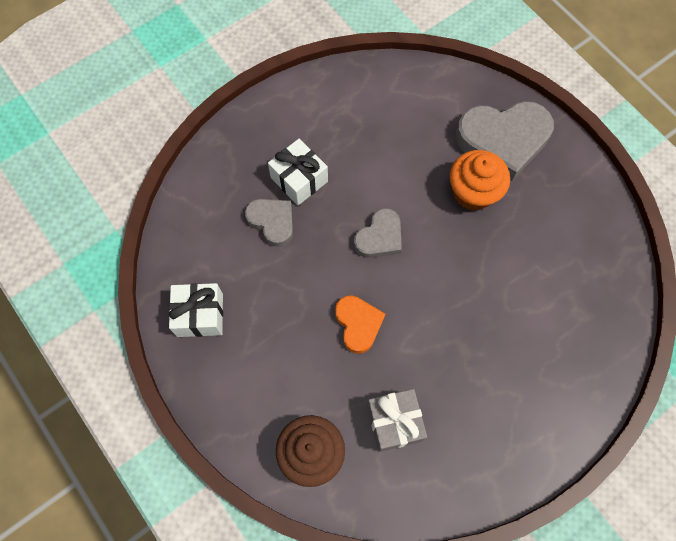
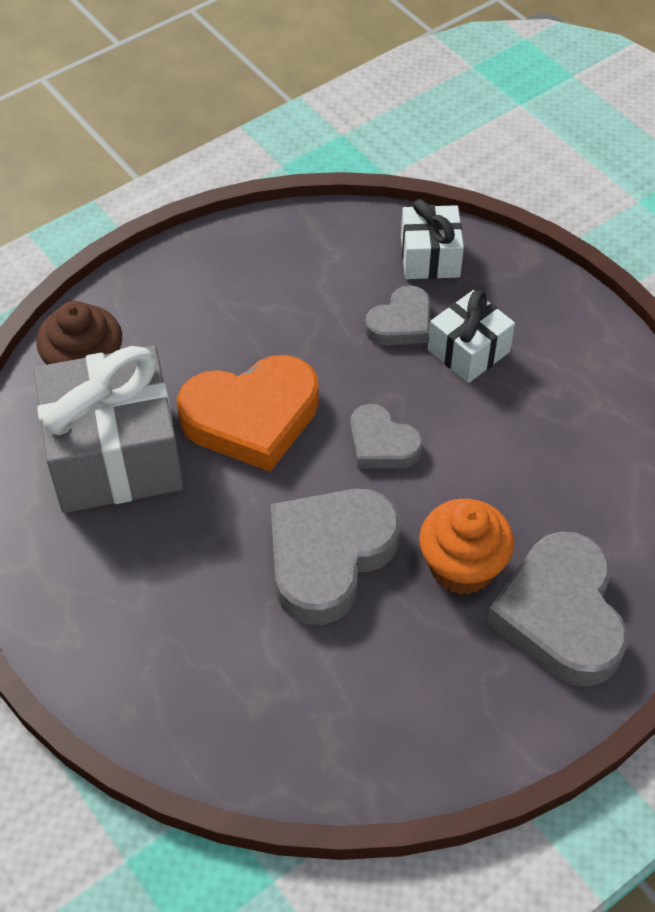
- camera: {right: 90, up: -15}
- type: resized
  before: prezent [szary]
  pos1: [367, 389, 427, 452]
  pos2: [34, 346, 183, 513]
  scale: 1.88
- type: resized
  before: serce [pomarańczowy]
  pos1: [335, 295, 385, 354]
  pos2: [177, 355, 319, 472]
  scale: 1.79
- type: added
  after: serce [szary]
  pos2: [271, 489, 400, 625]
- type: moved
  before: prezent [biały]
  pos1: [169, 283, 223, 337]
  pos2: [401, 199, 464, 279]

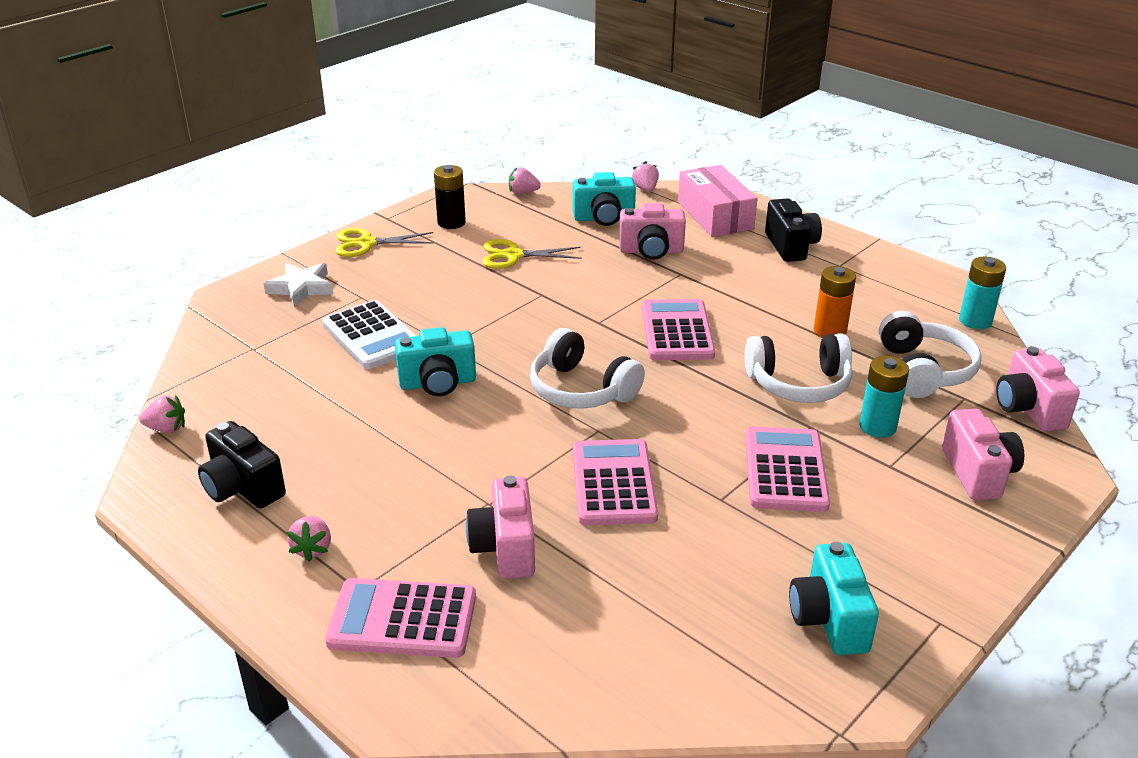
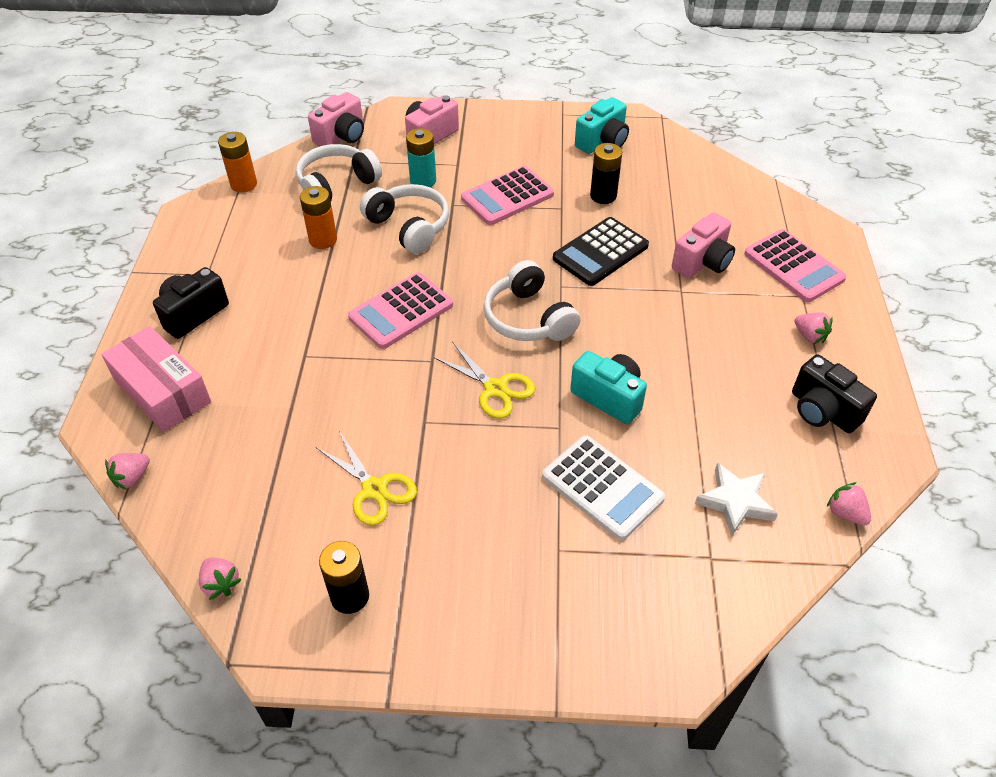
- camera: {right: -130, up: 15}
- type: turned
  before: pudełko [różowy]
  pos1: [678, 165, 758, 237]
  pos2: [101, 326, 211, 432]
  turn: -75
- type: recoloured
  before: bateria [turkusowy]
  after: bateria [pomarańczowy]
  pos1: [959, 257, 1006, 329]
  pos2: [218, 132, 257, 192]
- type: moved
  before: nożyczki [żółty]
  pos1: [336, 228, 434, 257]
  pos2: [433, 341, 535, 419]
- type: turned
  before: słuchawki [biały]
  pos1: [530, 328, 645, 409]
  pos2: [484, 260, 580, 341]
  turn: 150
- type: turned
  before: kalkulator [biały]
  pos1: [322, 300, 416, 369]
  pos2: [542, 435, 665, 540]
  turn: 120
- type: recoloured
  before: kalkulator [różowy]
  after: kalkulator [czarny]
  pos1: [573, 439, 658, 525]
  pos2: [553, 217, 649, 286]
- type: added
  after: bateria [czarny]
  pos2: [590, 143, 622, 204]
- type: moved
  before: gwiazda [biały]
  pos1: [263, 263, 333, 307]
  pos2: [695, 462, 778, 537]
- type: turned
  before: aparat fotograficzny [czarny]
  pos1: [198, 421, 286, 509]
  pos2: [792, 355, 877, 433]
  turn: 135
- type: turned
  before: truskawka [różowy]
  pos1: [287, 516, 331, 562]
  pos2: [794, 312, 833, 344]
  turn: 90
- type: removed
  before: aparat fotograficzny [turkusowy]
  pos1: [573, 172, 636, 226]
- type: removed
  before: aparat fotograficzny [różowy]
  pos1: [619, 203, 686, 260]

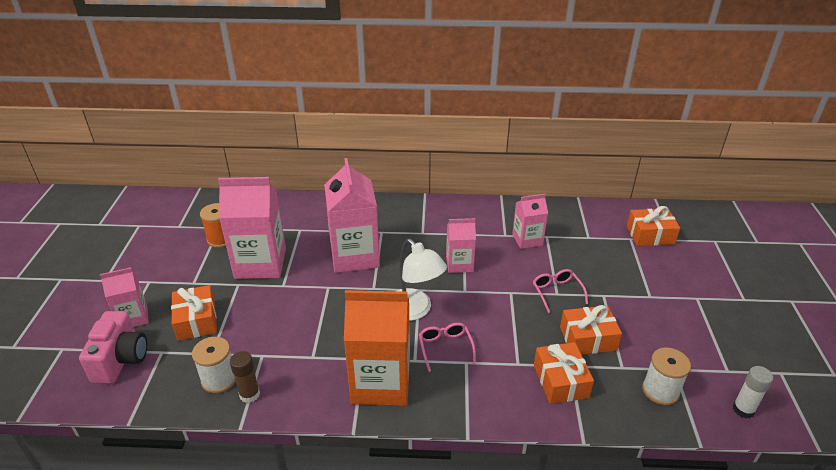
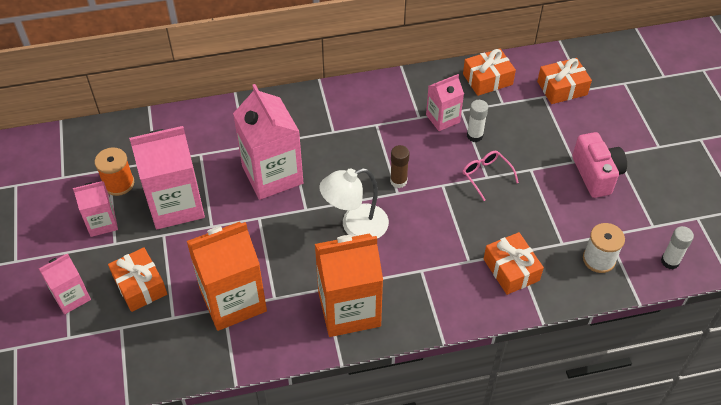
- camera: {right: -15, up: 15}
- type: moved
  before: karton mleka [różowy]
  pos1: [446, 218, 476, 273]
  pos2: [73, 181, 118, 237]
- type: added
  after: karton mleka [pomarańczowy]
  pos2: [187, 222, 267, 331]
- type: turned
  before: lampka [biały]
  pos1: [398, 239, 447, 321]
  pos2: [319, 168, 389, 239]
  turn: 120
- type: moved
  before: klej w sztyfcie [brązowy]
  pos1: [230, 351, 260, 403]
  pos2: [390, 145, 410, 188]
- type: moved
  before: prezent [pomarańczowy]
  pos1: [560, 305, 622, 355]
  pos2: [463, 48, 516, 96]
- type: added
  after: klej w sztyfcie [biały]
  pos2: [467, 100, 488, 142]
- type: moved
  before: aparat fotograficzny [różowy]
  pos1: [79, 311, 147, 384]
  pos2: [572, 132, 627, 198]
- type: removed
  before: szpulka [biały]
  pos1: [192, 337, 236, 393]
- type: removed
  before: okulary [różowy]
  pos1: [419, 323, 476, 372]

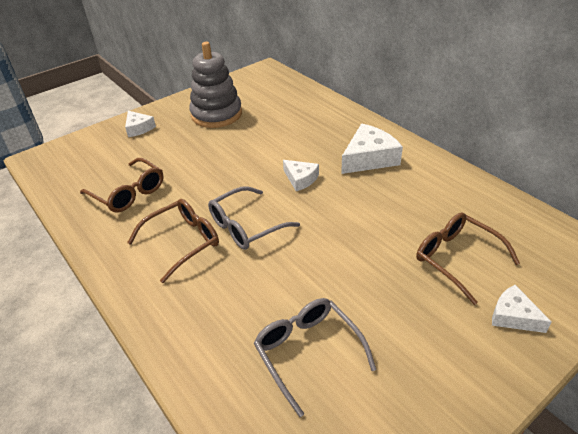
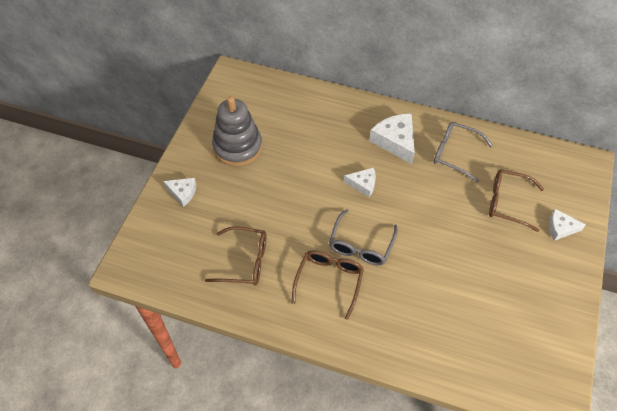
- camera: {right: -35, up: 15}
- type: turned
  before: ser [biały]
  pos1: [341, 124, 403, 174]
  pos2: [369, 114, 415, 164]
  turn: -45
- type: moved
  before: okulary [szary]
  pos1: [254, 298, 376, 417]
  pos2: [434, 122, 493, 183]

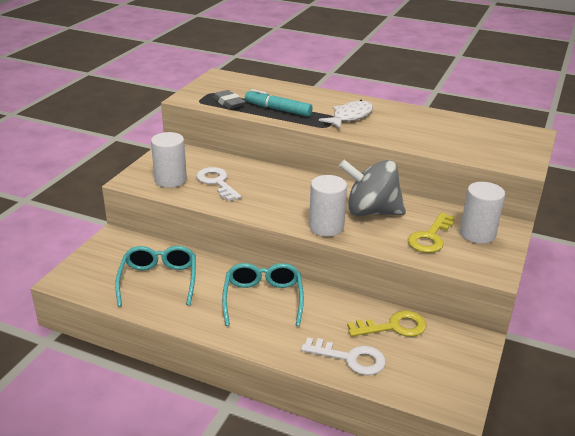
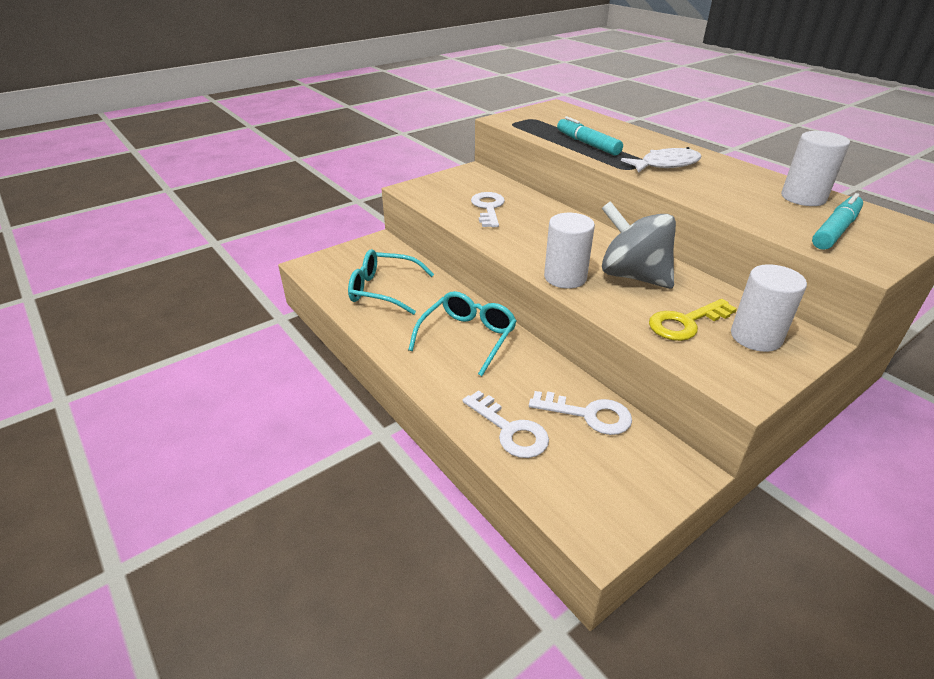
- camera: {right: 30, up: 5}
- type: turned
  before: okulary [turkusowy]
  pos1: [115, 246, 196, 306]
  pos2: [348, 249, 434, 315]
  turn: -105
- type: recoloured
  before: klucz [żółty]
  after: klucz [biały]
  pos1: [347, 311, 427, 337]
  pos2: [529, 391, 632, 435]
- type: moved
  before: walec [biały]
  pos1: [151, 132, 187, 188]
  pos2: [781, 131, 850, 206]
- type: added
  after: flamaster [turkusowy]
  pos2: [812, 193, 863, 250]
- type: removed
  before: gumka do mazania [szary]
  pos1: [213, 90, 245, 109]

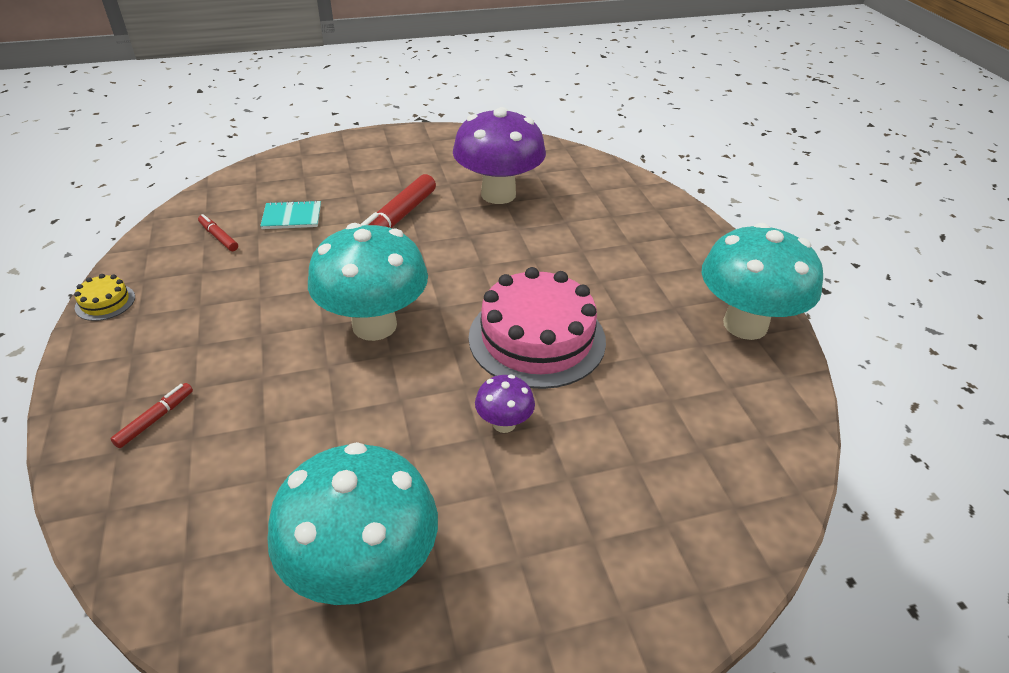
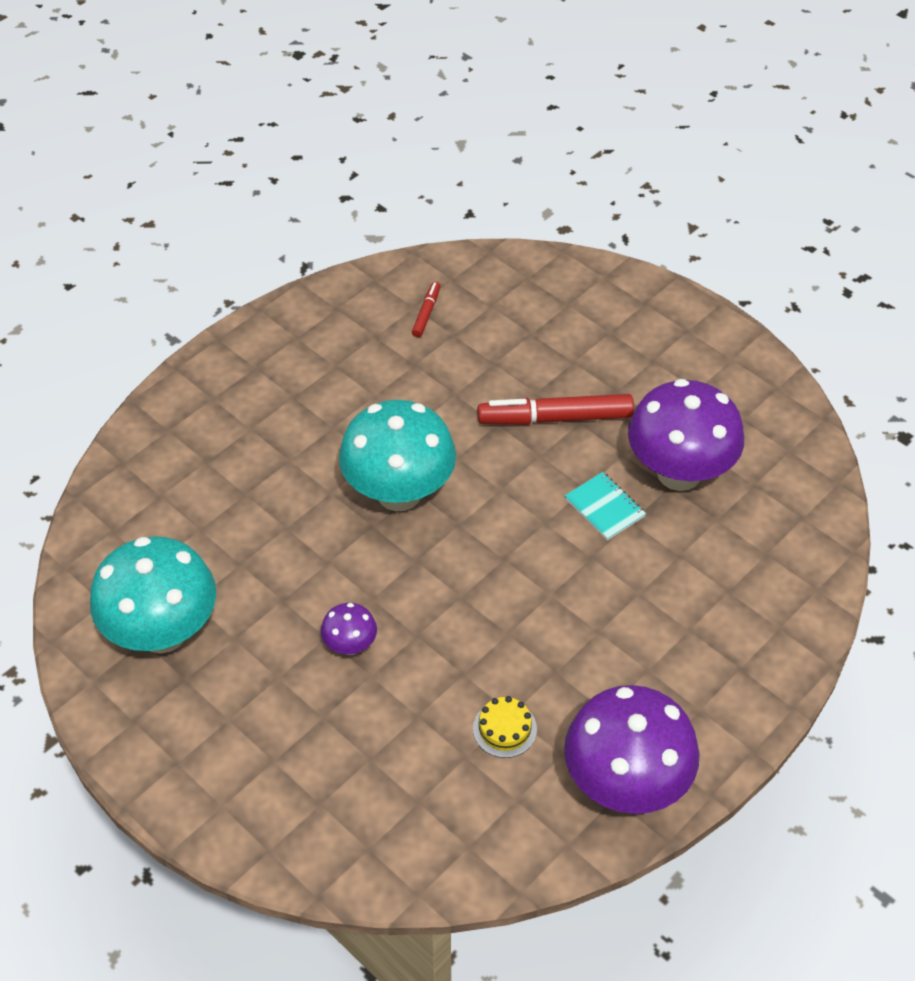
- camera: {right: 60, up: 10}
- type: moved
  before: tort [żółty]
  pos1: [74, 274, 135, 321]
  pos2: [473, 696, 537, 758]
- type: recoloured
  before: grzyb [turkusowy]
  after: grzyb [fioletowy]
  pos1: [702, 223, 823, 340]
  pos2: [564, 685, 700, 814]
- type: moved
  before: zeszyt [turkusowy]
  pos1: [260, 200, 321, 229]
  pos2: [565, 472, 646, 541]
- type: removed
  before: flamaster [czerwony]
  pos1: [111, 383, 193, 448]
- type: removed
  before: tort [różowy]
  pos1: [469, 267, 606, 389]

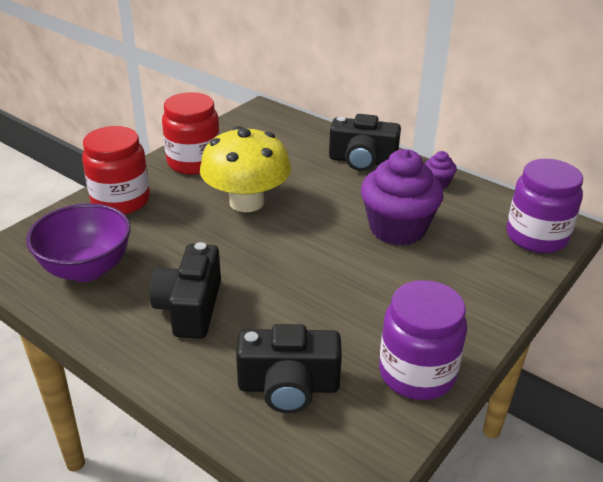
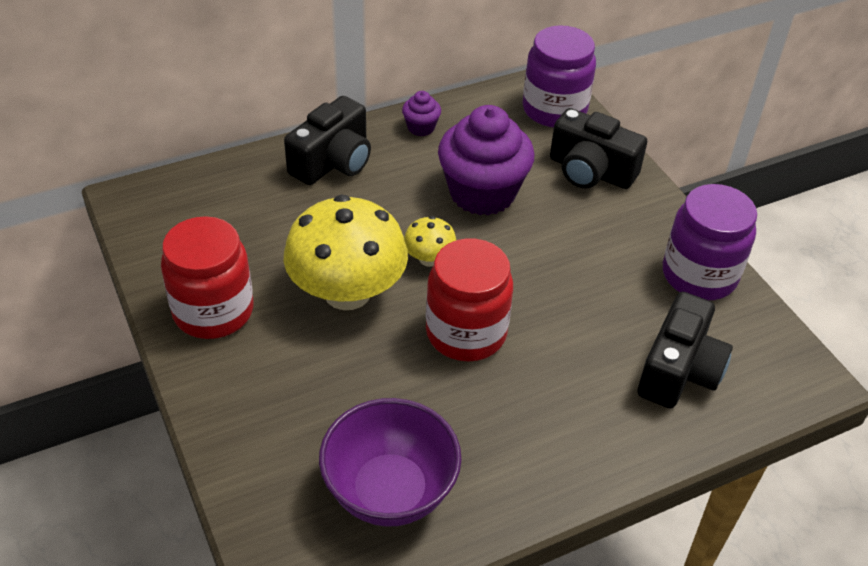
- camera: {right: -65, up: 10}
- type: added
  after: grzyb [żółty]
  pos2: [404, 216, 456, 267]
- type: moved
  before: słoik [czerwony]
  pos1: [82, 126, 150, 214]
  pos2: [426, 239, 513, 361]
- type: moved
  before: aparat fotograficzny [czarny]
  pos1: [150, 242, 221, 339]
  pos2: [550, 108, 647, 189]

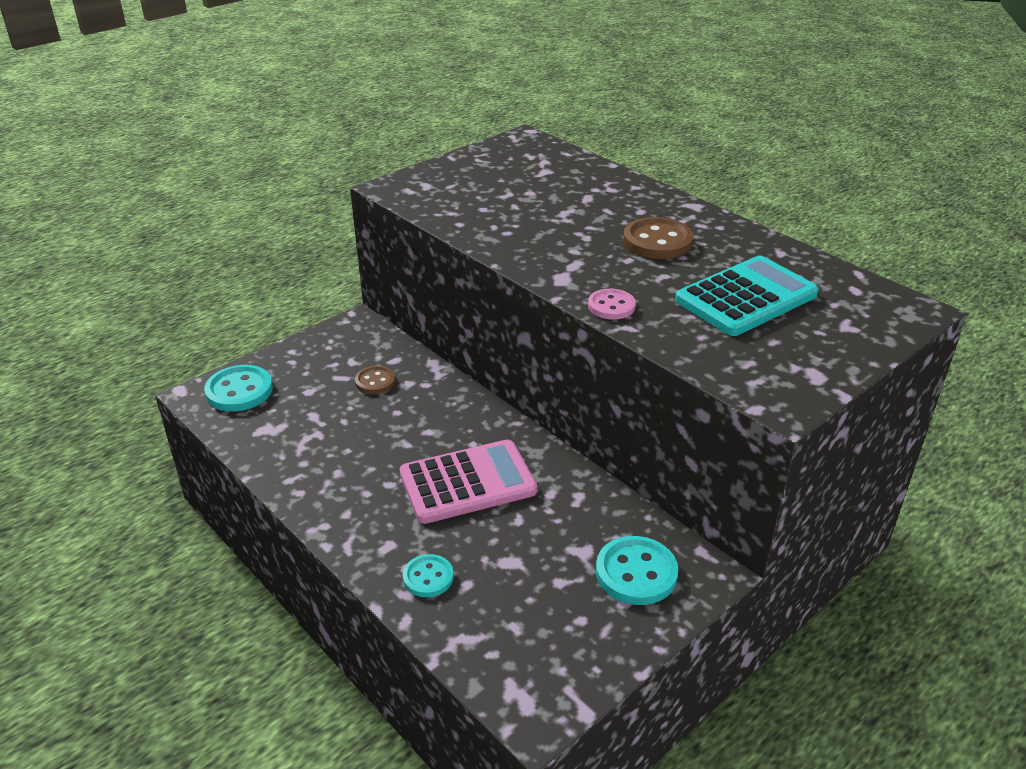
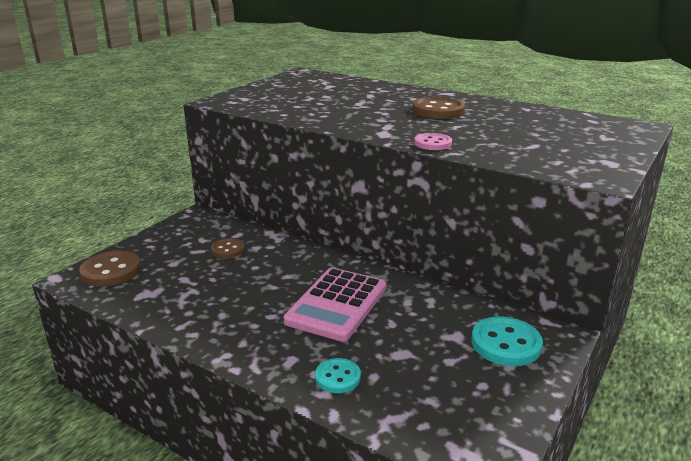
- camera: {right: -15, up: -10}
- type: recoloured
  before: guzik [turkusowy]
  after: guzik [brązowy]
  pos1: [204, 365, 273, 412]
  pos2: [79, 251, 141, 286]
- type: turned
  before: kalkulator [różowy]
  pos1: [400, 439, 537, 524]
  pos2: [284, 268, 386, 342]
  turn: 150
- type: removed
  before: kalkulator [turkusowy]
  pos1: [675, 256, 819, 336]

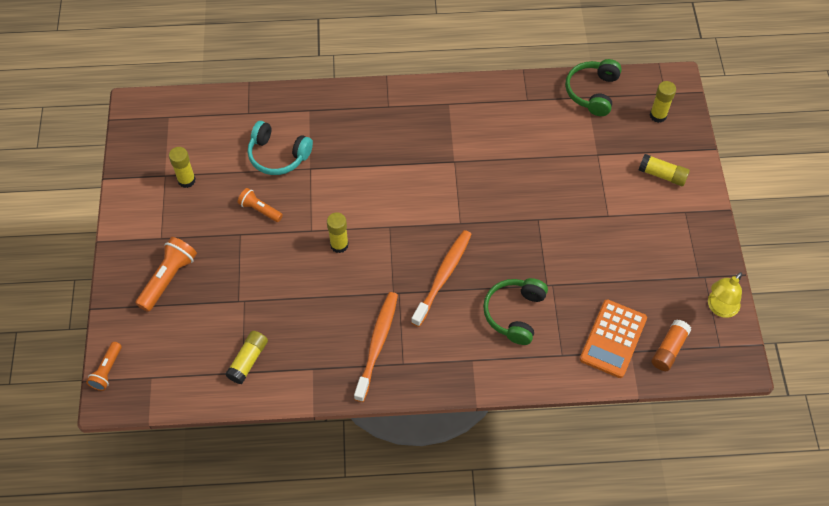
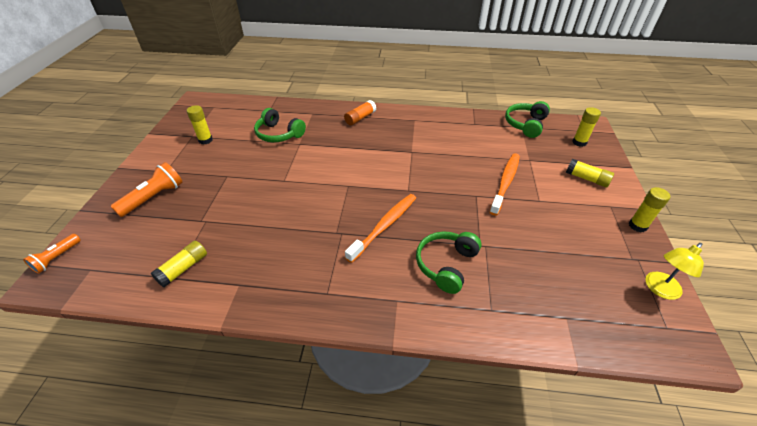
- camera: {right: 10, up: -15}
- type: recoloured
  before: słuchawki [turkusowy]
  after: słuchawki [zielony]
  pos1: [248, 121, 313, 175]
  pos2: [254, 108, 306, 142]
- type: moved
  before: klej w sztyfcie [pomarańczowy]
  pos1: [652, 320, 691, 371]
  pos2: [344, 100, 377, 126]
- type: moved
  before: szczoteczka do zębów [pomarańczowy]
  pos1: [354, 292, 398, 402]
  pos2: [490, 153, 520, 216]
- type: moved
  before: klej w sztyfcie [żółty]
  pos1: [327, 212, 349, 253]
  pos2: [629, 187, 670, 232]
- type: removed
  before: latarka [pomarańczowy]
  pos1: [238, 188, 283, 222]
- type: removed
  before: kalkulator [pomarańczowy]
  pos1: [580, 299, 647, 378]

